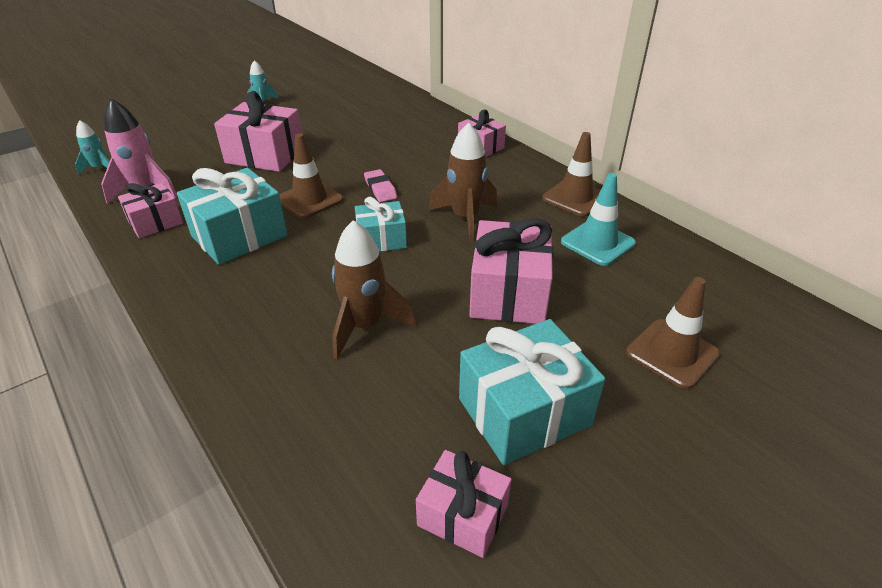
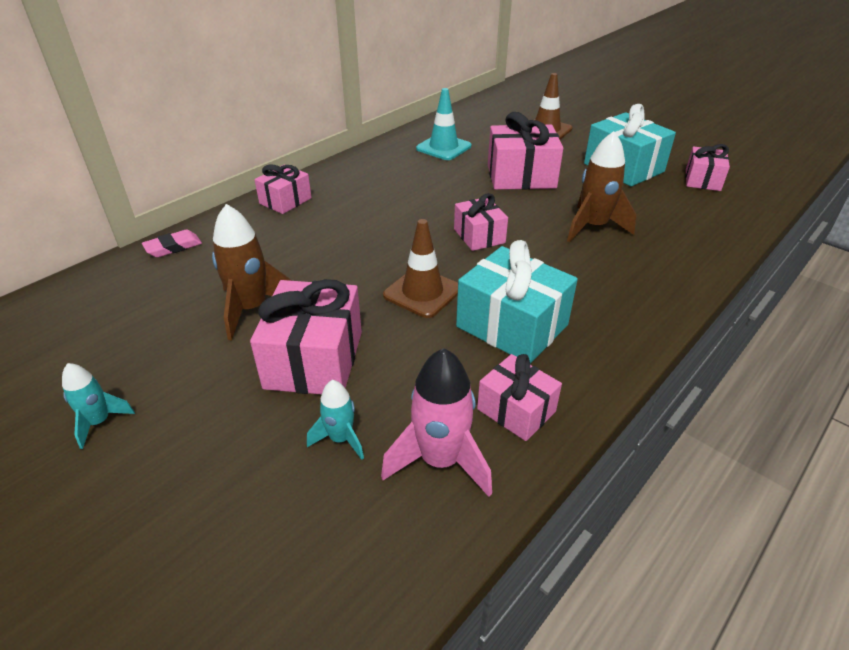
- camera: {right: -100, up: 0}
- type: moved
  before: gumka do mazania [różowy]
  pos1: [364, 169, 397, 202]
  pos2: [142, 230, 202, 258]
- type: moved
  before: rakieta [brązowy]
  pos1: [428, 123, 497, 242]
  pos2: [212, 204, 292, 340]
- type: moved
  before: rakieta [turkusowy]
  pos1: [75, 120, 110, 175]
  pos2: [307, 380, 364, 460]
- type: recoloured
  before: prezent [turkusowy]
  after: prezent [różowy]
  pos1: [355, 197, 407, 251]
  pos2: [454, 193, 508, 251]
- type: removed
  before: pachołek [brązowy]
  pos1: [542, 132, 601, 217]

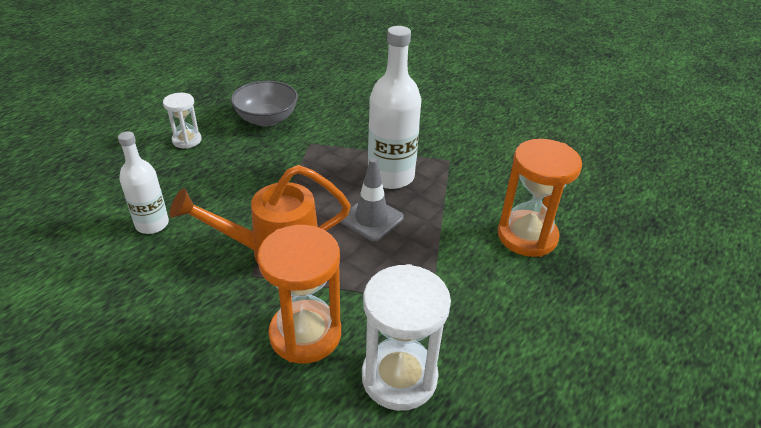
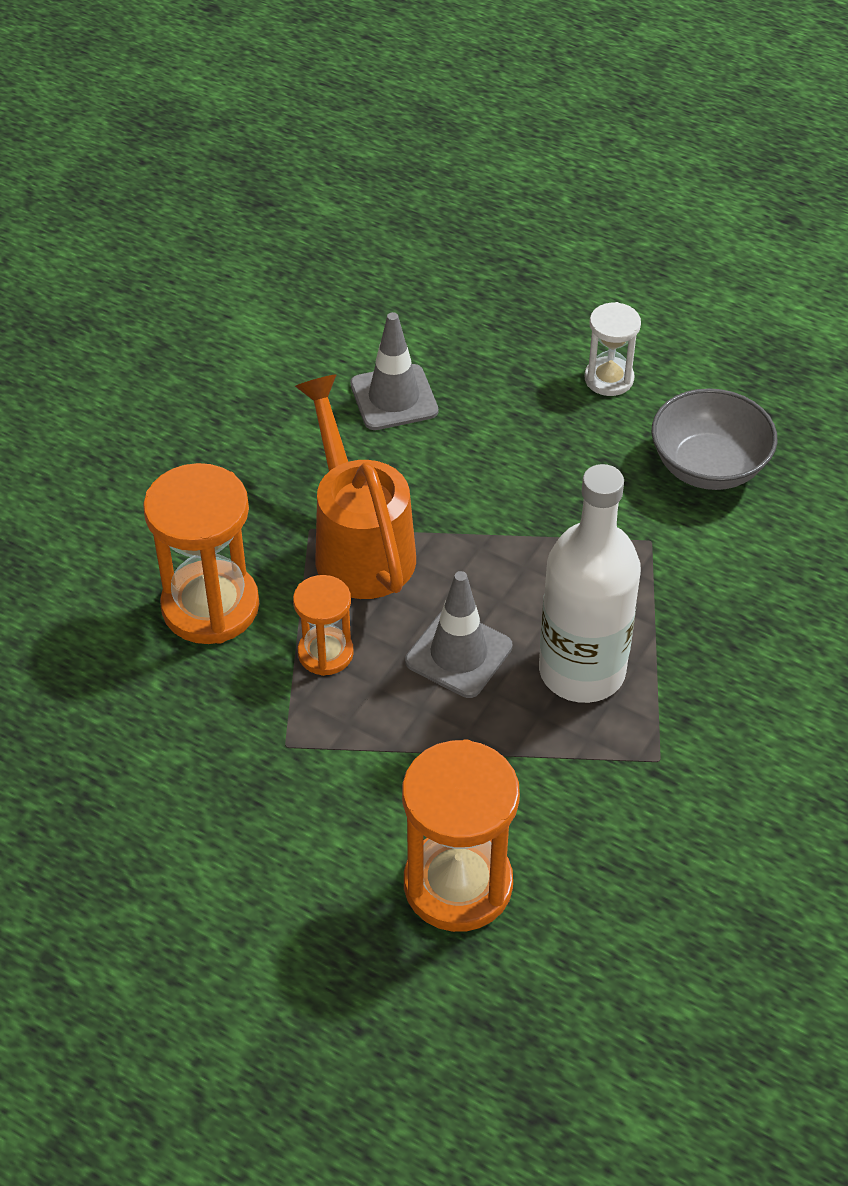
- camera: {right: 85, up: 10}
- type: added
  after: klepsydra [pomarańczowy]
  pos2: [293, 575, 354, 676]
- type: replaced
  before: butelka [biały]
  after: pachołek [szary]
  pos1: [118, 131, 169, 234]
  pos2: [350, 312, 438, 430]
- type: removed
  before: klepsydra [biały]
  pos1: [362, 264, 451, 411]

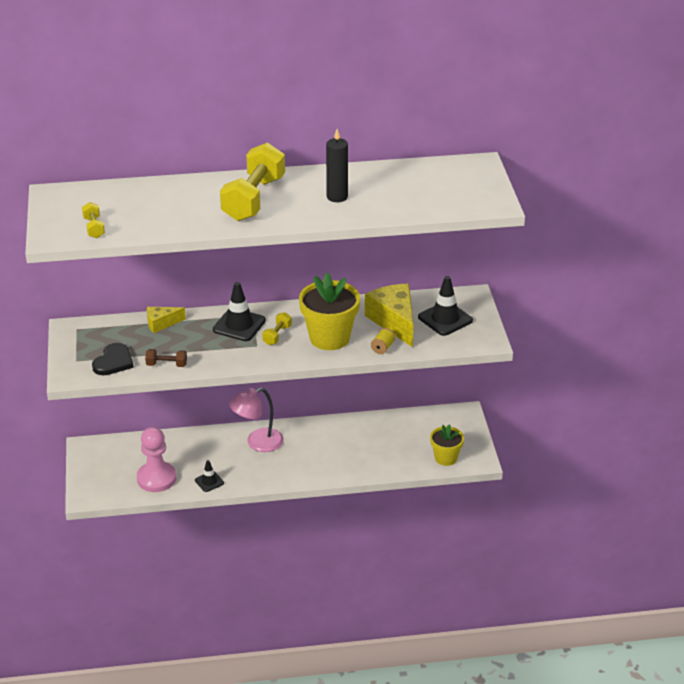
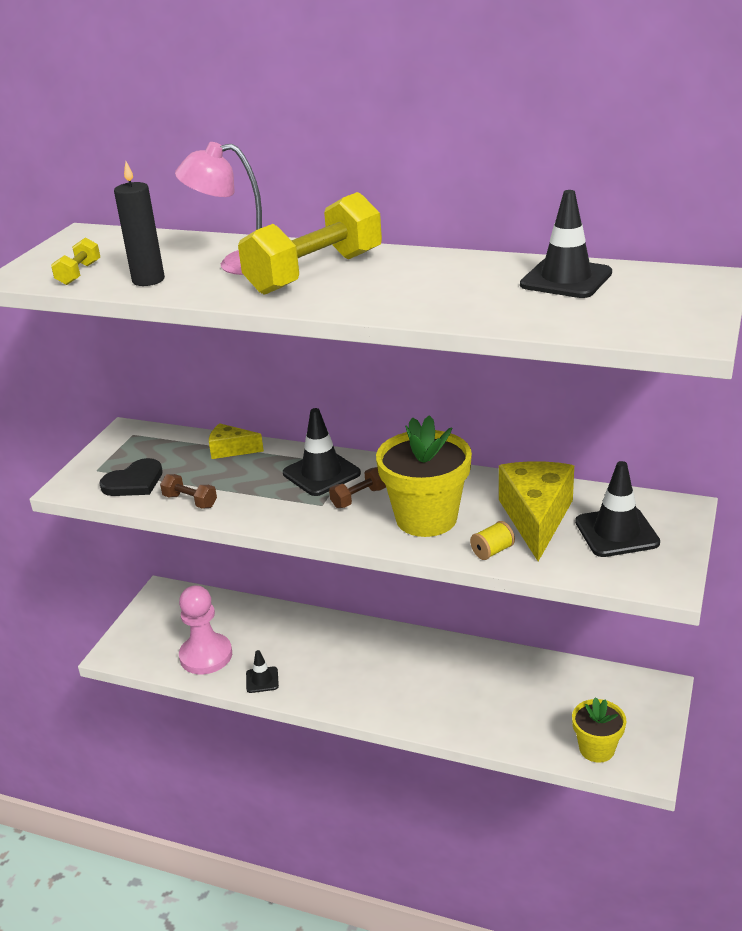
- camera: {right: 30, up: -5}
- type: moved
  before: świeca [czarny]
  pos1: [326, 129, 348, 202]
  pos2: [114, 162, 165, 286]
- type: moved
  before: lampka [różowy]
  pos1: [229, 387, 284, 452]
  pos2: [175, 142, 262, 275]
- type: recoloured
  before: hantel [żółty]
  after: hantel [brązowy]
  pos1: [262, 312, 292, 345]
  pos2: [329, 467, 386, 508]
- type: added
  after: pachołek [czarny]
  pos2: [520, 190, 612, 298]

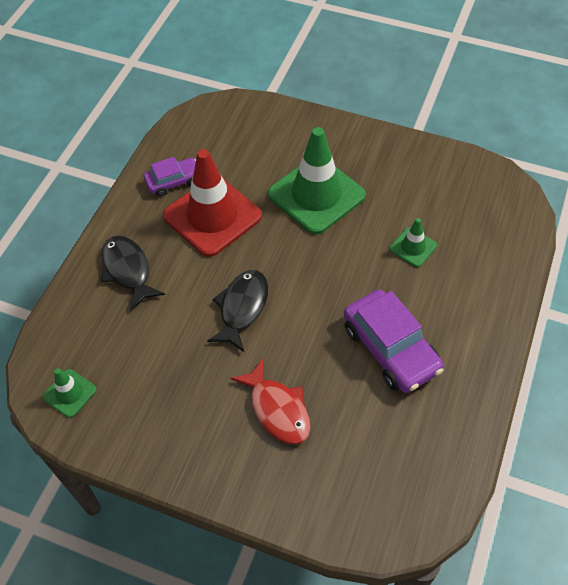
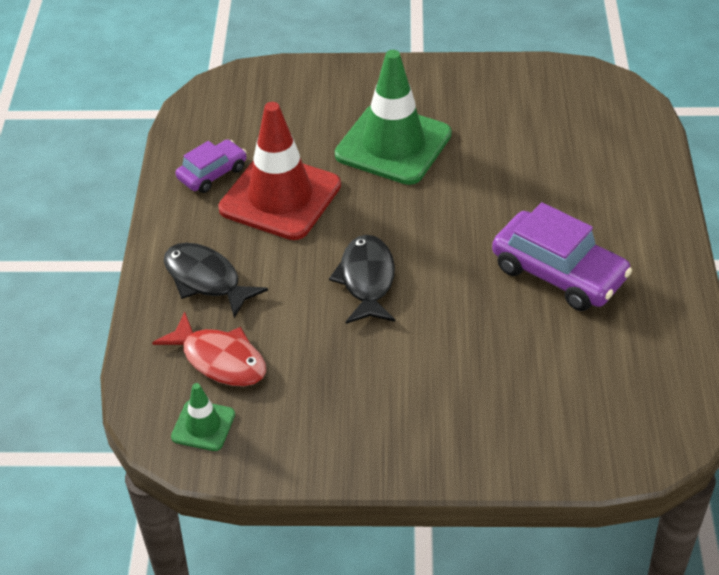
- camera: {right: -20, up: -10}
- type: moved
  before: ryba [czerwony]
  pos1: [230, 358, 311, 445]
  pos2: [152, 312, 266, 386]
- type: removed
  before: pachołek [zielony]
  pos1: [390, 218, 437, 267]

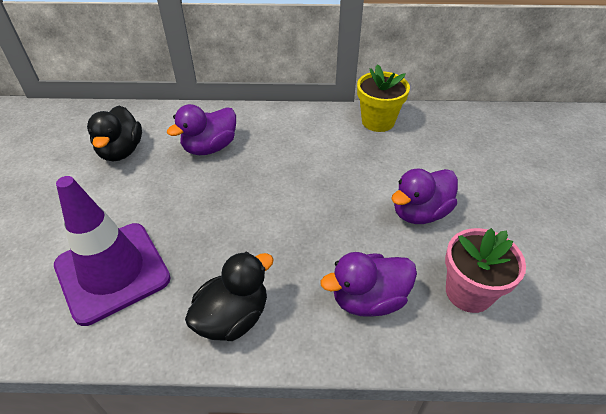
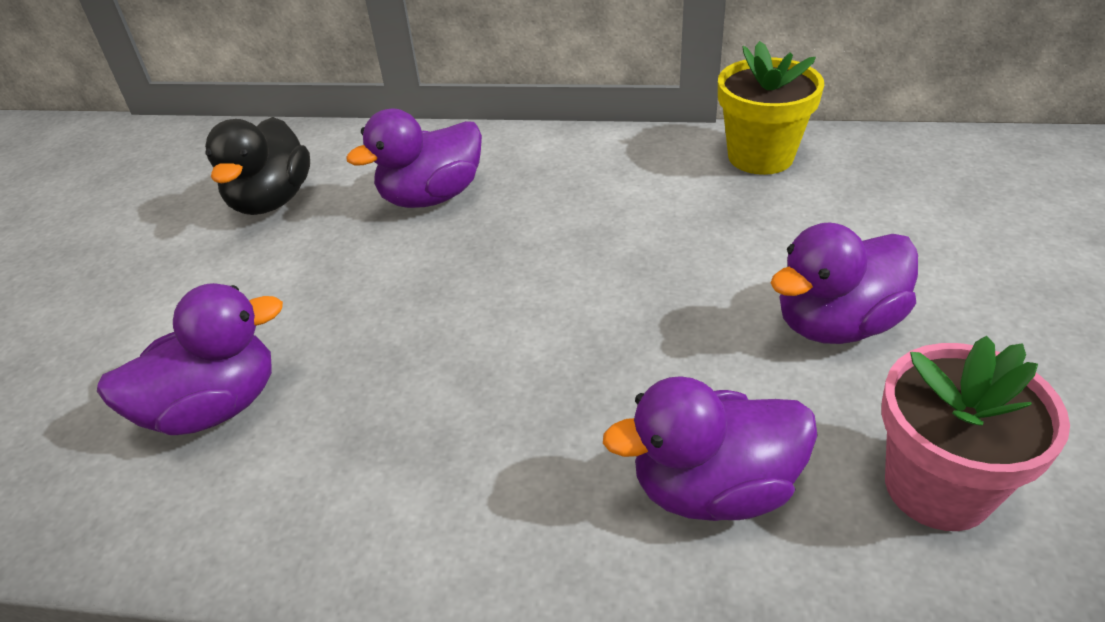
- camera: {right: 10, up: -5}
- type: replaced
  before: pachołek [fioletowy]
  after: kaczka [fioletowy]
  pos1: [54, 176, 171, 326]
  pos2: [97, 283, 283, 435]
- type: removed
  before: kaczka [czarny]
  pos1: [185, 252, 274, 341]

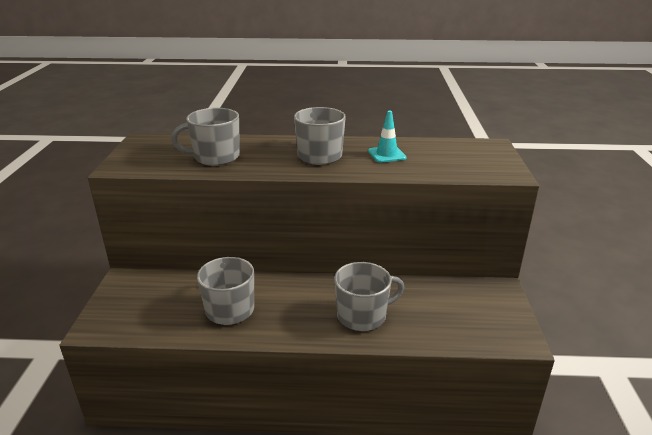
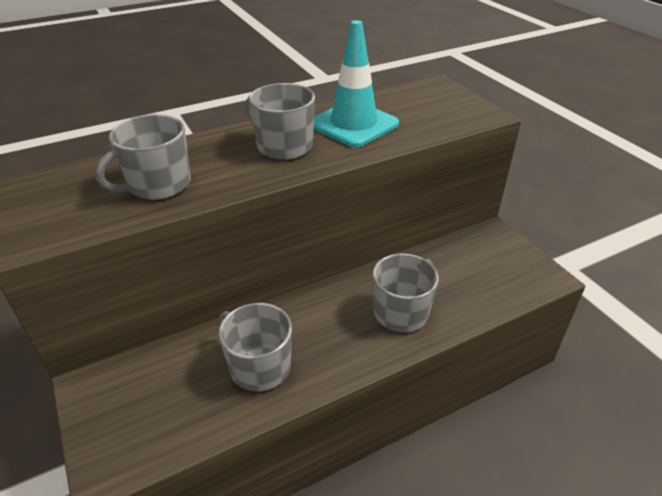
- camera: {right: -30, up: 10}
- type: resized
  before: pachołek [turkusowy]
  pos1: [368, 111, 407, 163]
  pos2: [314, 20, 399, 147]
  scale: 1.86

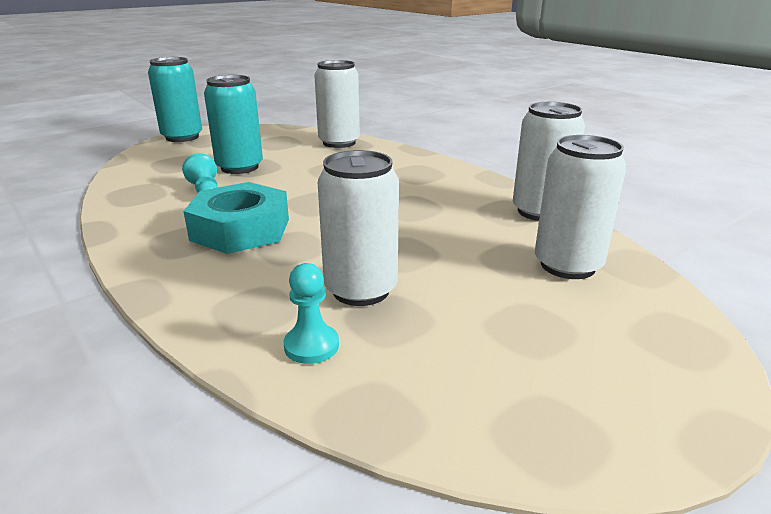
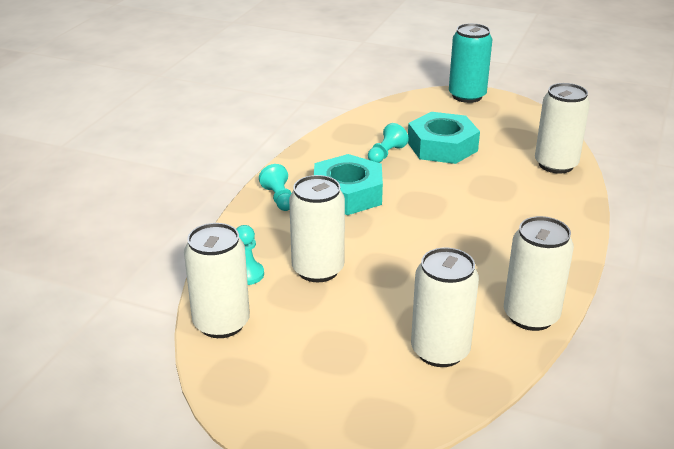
- camera: {right: 60, up: 5}
- type: added
  after: puszka [biały]
  pos2: [184, 223, 250, 338]
- type: added
  after: pionek [turkusowy]
  pos2: [259, 164, 291, 211]
- type: replaced
  before: puszka [turkusowy]
  after: nakrętka [turkusowy]
  pos1: [204, 75, 263, 174]
  pos2: [408, 112, 480, 164]

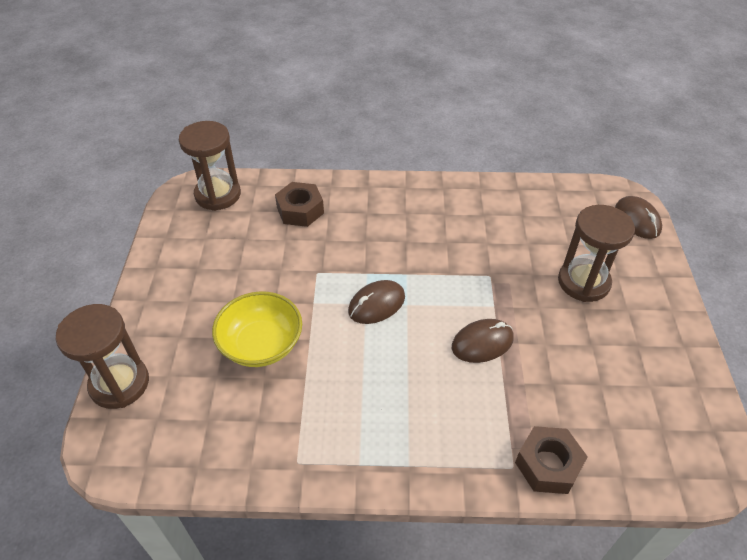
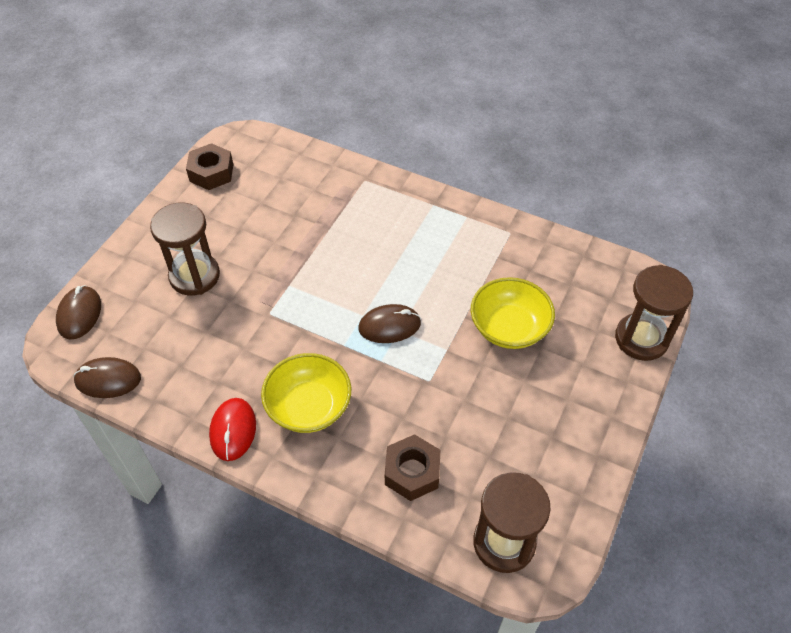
- camera: {right: -155, up: 5}
- type: moved
  before: myszka [brązowy]
  pos1: [452, 319, 514, 363]
  pos2: [74, 357, 141, 398]
- type: moved
  before: nakrętka [brązowy]
  pos1: [515, 426, 588, 494]
  pos2: [186, 143, 233, 190]
- type: added
  after: myszka [czerwony]
  pos2: [209, 398, 256, 461]
- type: added
  after: miska [żółty]
  pos2: [261, 353, 351, 433]

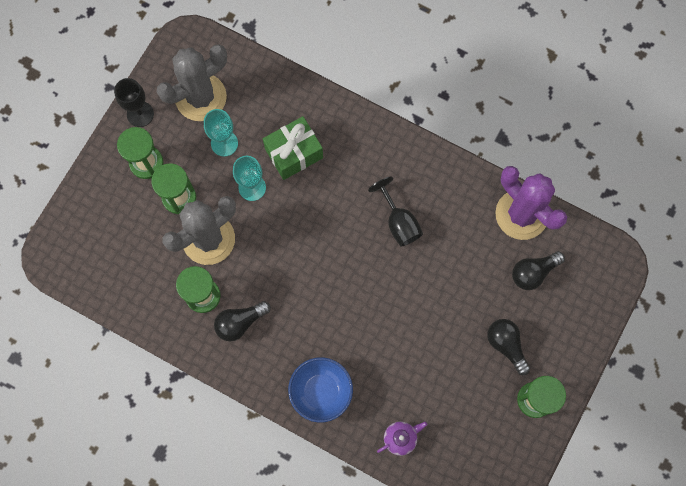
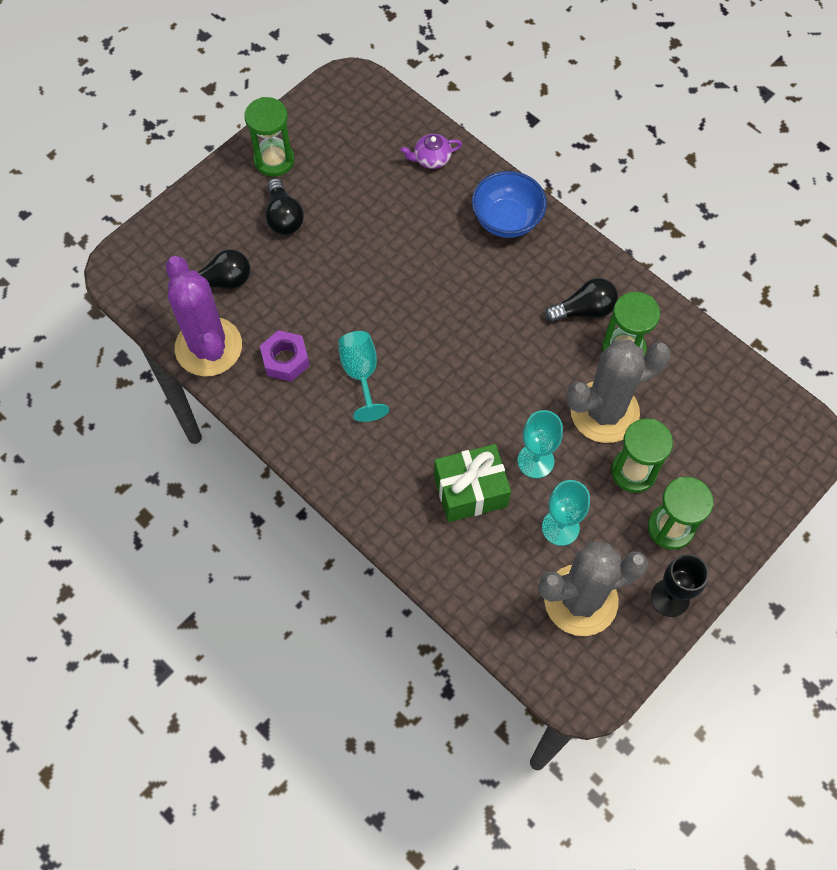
- camera: {right: -165, up: -10}
- type: added
  after: nakrętka [fioletowy]
  pos2: [260, 330, 310, 382]
- type: recoloured
  before: kielich [czarny]
  after: kielich [turkusowy]
  pos1: [368, 176, 423, 247]
  pos2: [338, 331, 389, 422]

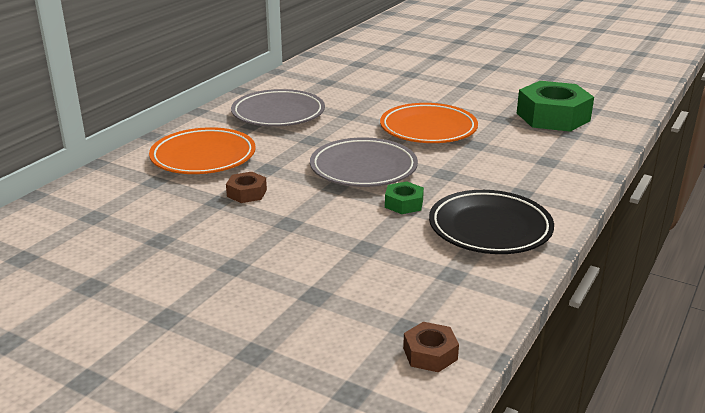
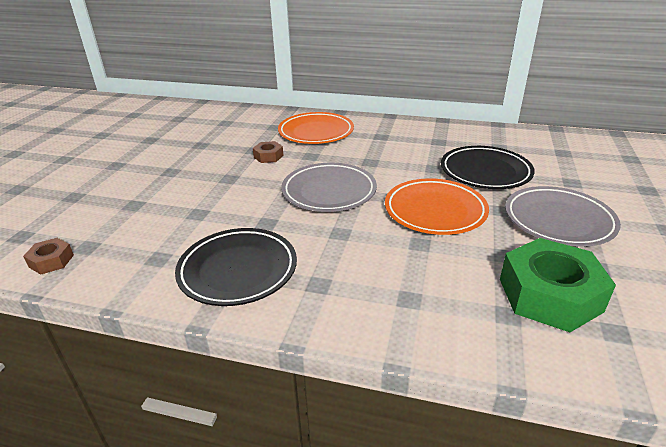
- camera: {right: 75, up: 5}
- type: added
  after: talerz [czarny]
  pos2: [441, 146, 535, 189]
- type: moved
  before: talerz [szary]
  pos1: [231, 89, 325, 127]
  pos2: [505, 186, 621, 247]
- type: removed
  before: nakrętka [zielony]
  pos1: [385, 181, 424, 214]

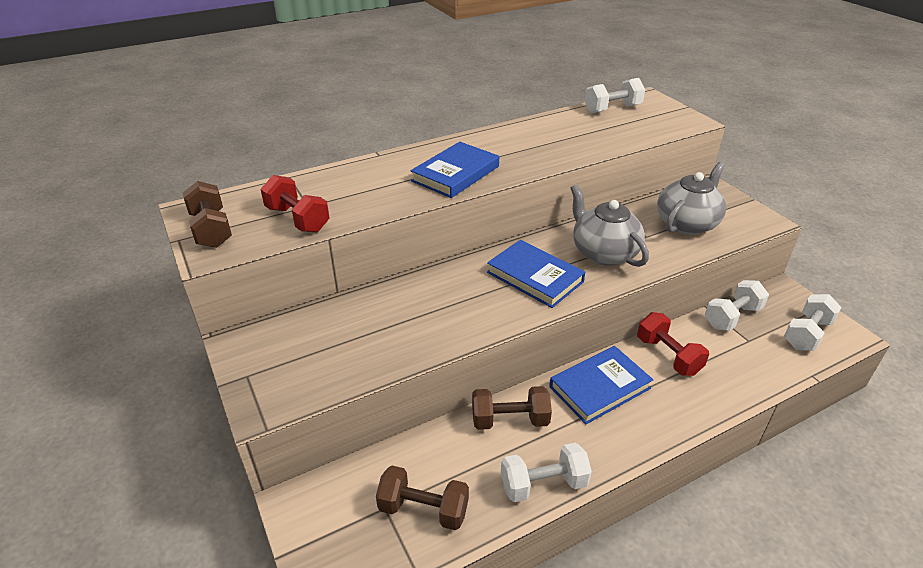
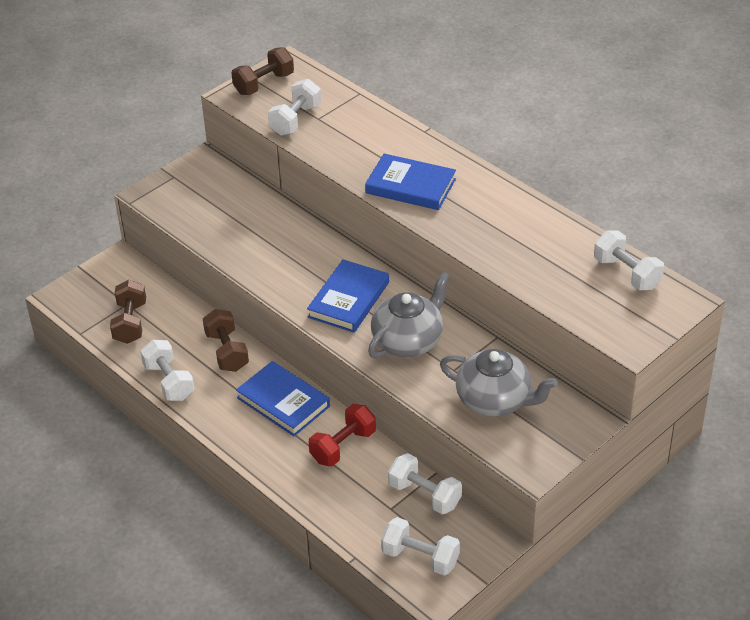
- camera: {right: 75, up: 5}
- type: recoloured
  before: hantel [czerwony]
  after: hantel [biały]
  pos1: [260, 175, 330, 232]
  pos2: [268, 79, 321, 136]

